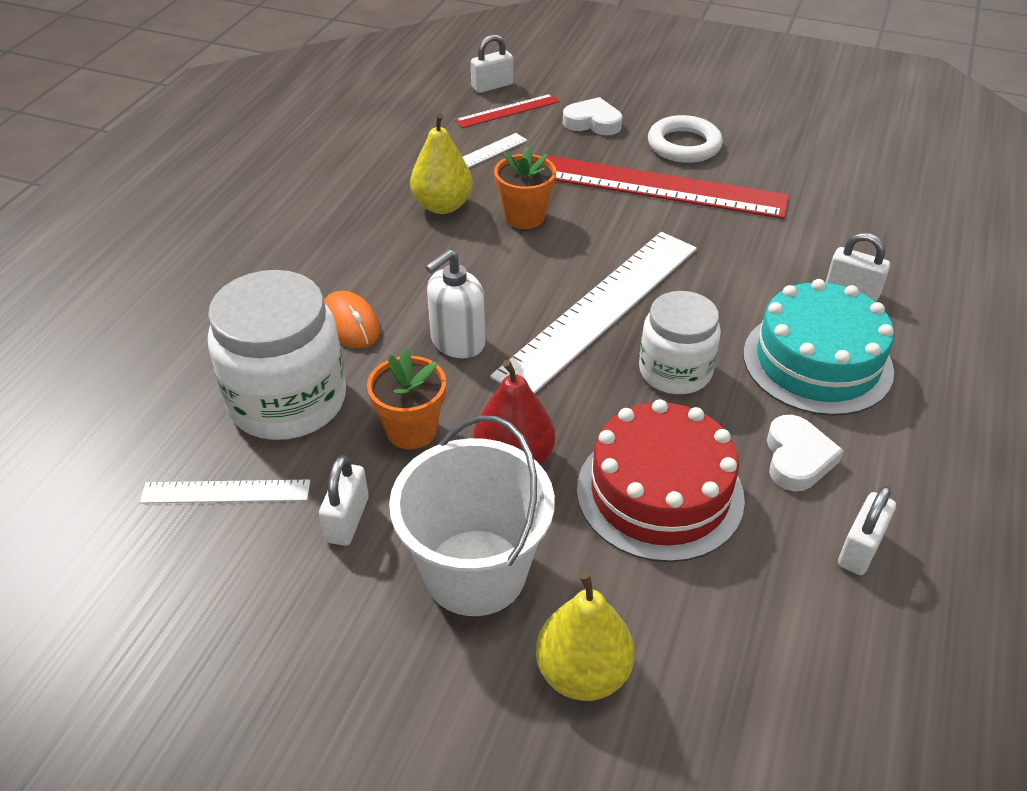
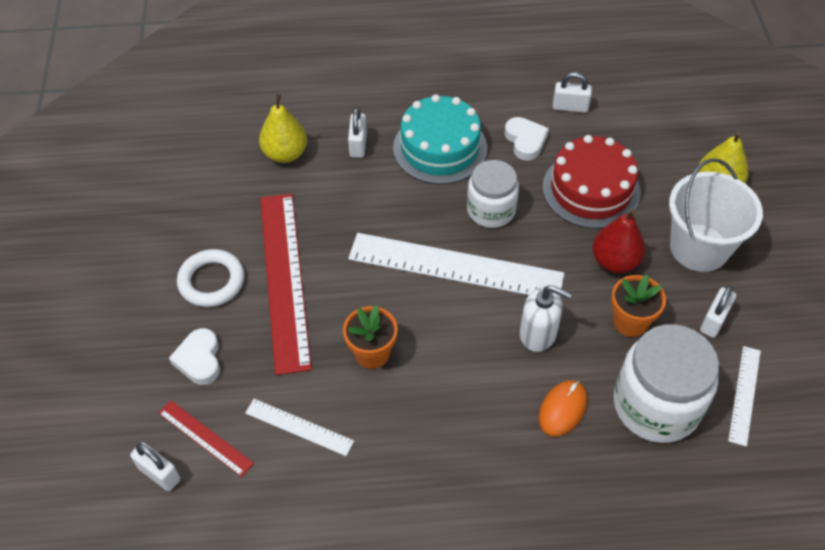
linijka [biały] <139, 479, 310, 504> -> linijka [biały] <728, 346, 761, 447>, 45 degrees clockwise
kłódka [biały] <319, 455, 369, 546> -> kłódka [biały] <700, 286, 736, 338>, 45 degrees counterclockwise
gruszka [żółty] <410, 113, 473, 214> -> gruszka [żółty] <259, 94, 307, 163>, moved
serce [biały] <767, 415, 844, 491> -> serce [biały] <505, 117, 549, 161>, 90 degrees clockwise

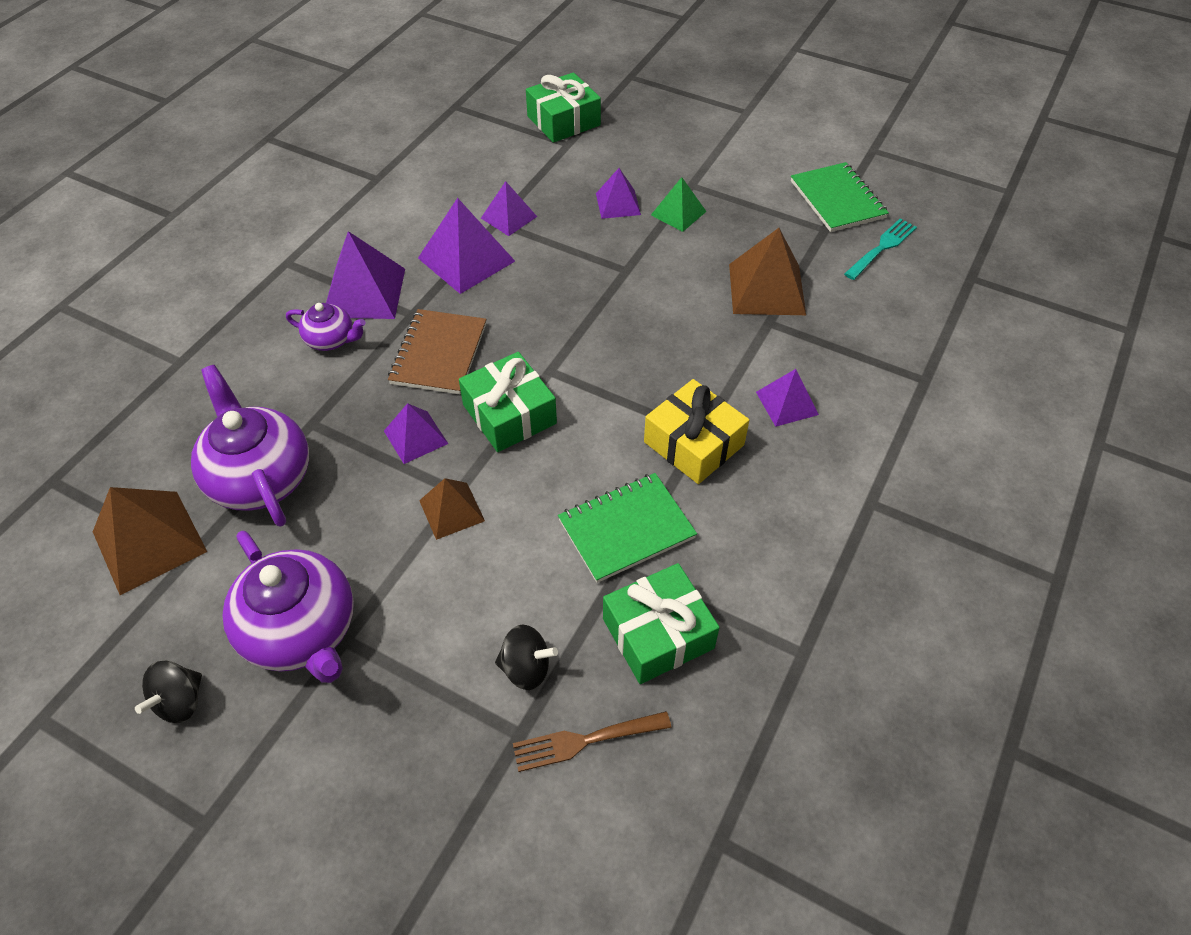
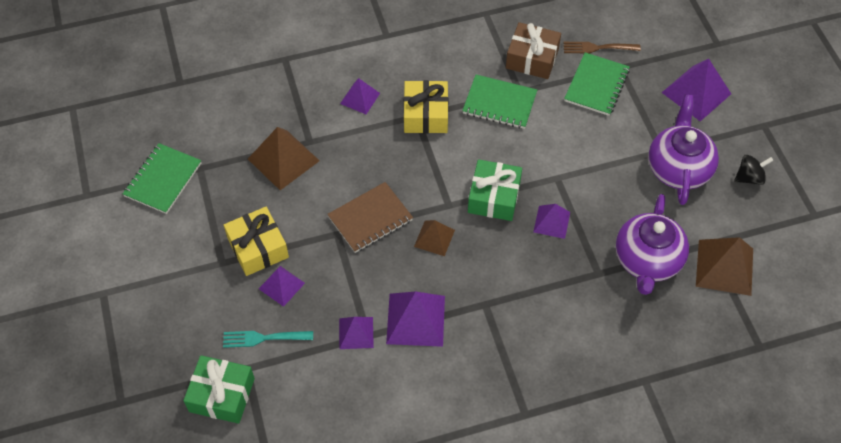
imbryk [fioletowy] <286, 303, 365, 351> -> none
piramida [fioletowy] <326, 231, 405, 319> -> piramida [fioletowy] <662, 59, 731, 121>, moved
zeszyt [brązowy] <388, 309, 487, 394> -> zeszyt [brązowy] <327, 182, 413, 253>, moved
piramida [brązowy] <419, 478, 485, 540> -> piramida [brązowy] <414, 220, 455, 256>, moved
bączek [czarny] <495, 624, 558, 690> -> zeszyt [zielony] <564, 52, 630, 116>
widelec [brązowy] <513, 711, 671, 772> -> widelec [brązowy] <563, 42, 641, 54>, 150 degrees clockwise
prezent [zielony] <603, 563, 720, 684> -> prezent [brązowy] <506, 22, 561, 79>
piramida [zielony] <651, 177, 707, 232> -> prezent [żółty] <224, 207, 289, 276>
widelec [turkusowy] <844, 219, 917, 280> -> widelec [turkusowy] <223, 331, 313, 348>, moved

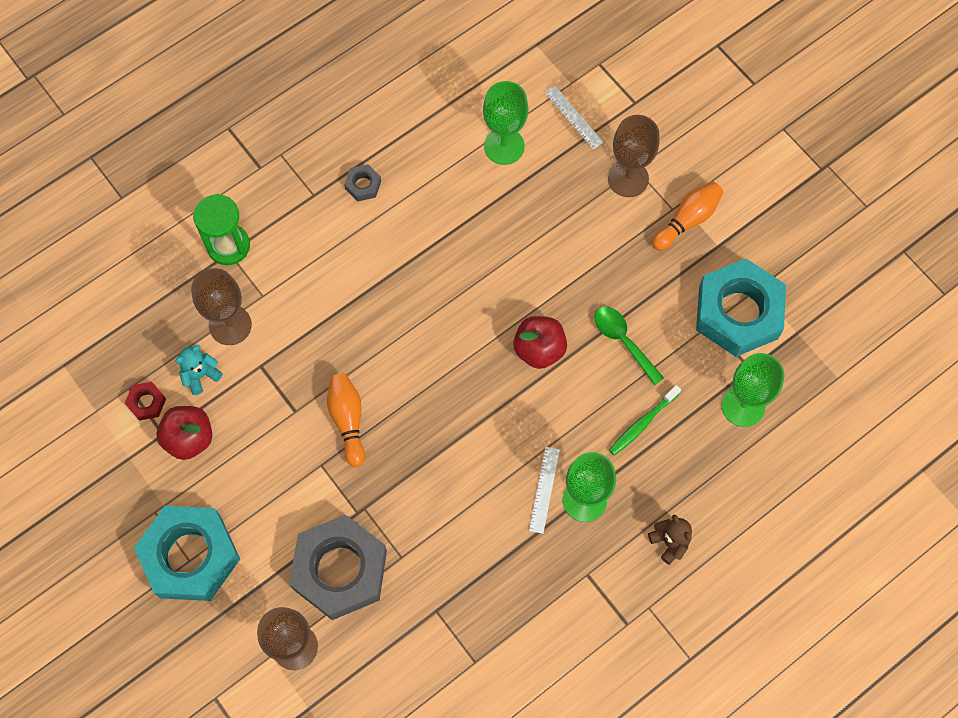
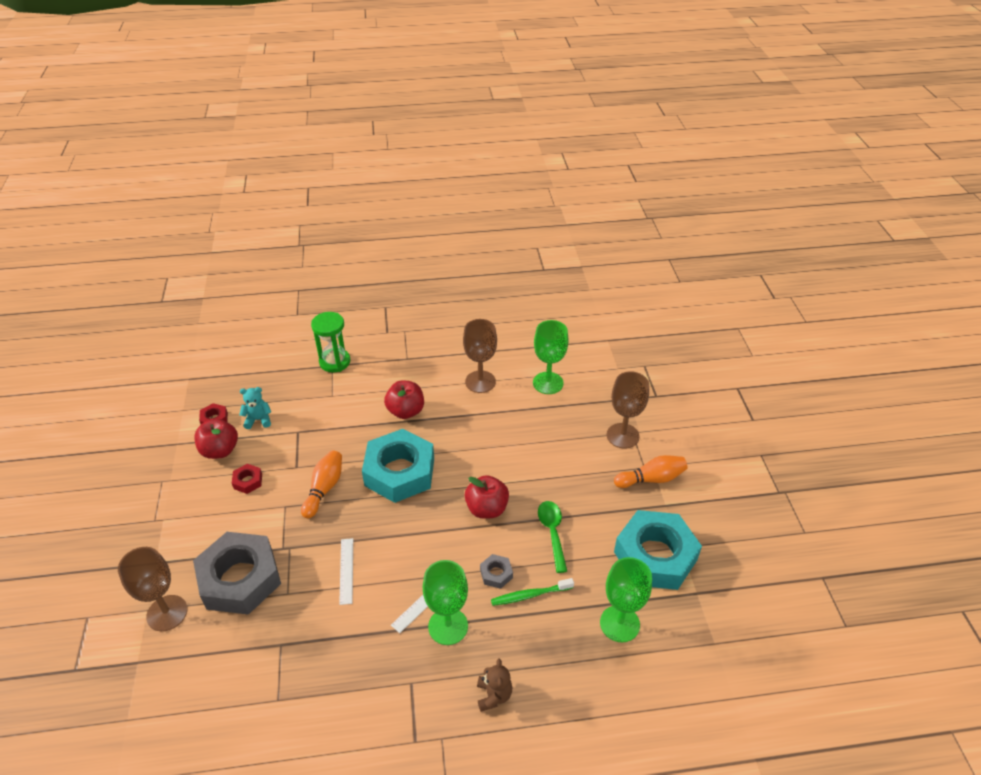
nakrętka [turkusowy] <134, 506, 240, 601> -> nakrętka [turkusowy] <362, 429, 434, 503>, moved
kielich [brązowy] <191, 268, 252, 345> -> kielich [brązowy] <463, 319, 497, 393>, moved
nakrętka [szary] <344, 164, 381, 201> -> nakrętka [szary] <480, 554, 513, 589>, moved
linijka [biały] <545, 85, 604, 149> -> linijka [biały] <339, 538, 353, 605>, moved
none -> nakrętka [czerwony] <232, 464, 262, 494>
none -> jabłko [czerwony] <384, 381, 424, 419>

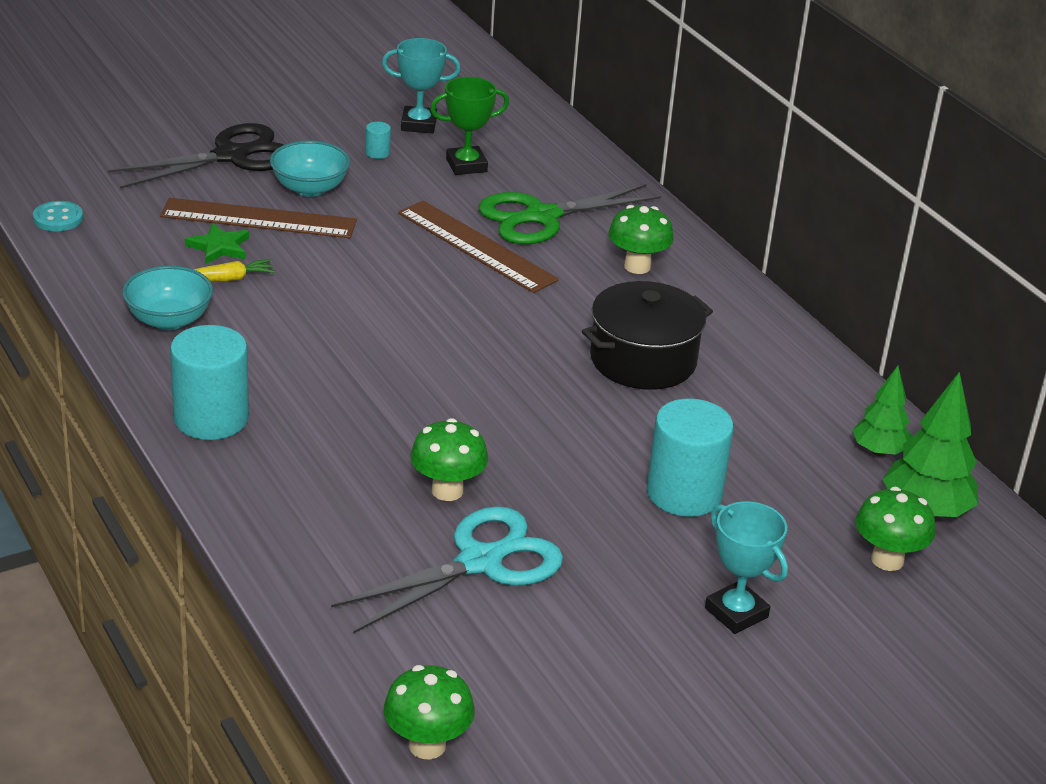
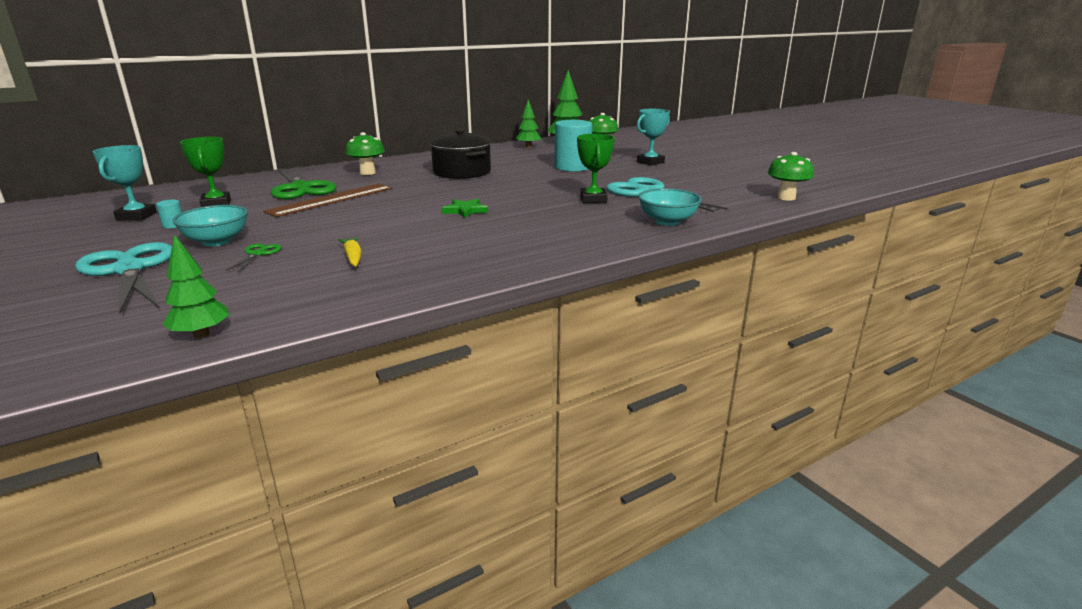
guzik [turkusowy] <33, 201, 83, 231> -> drzewko [zielony] <162, 234, 229, 338>
nożyczki [czarny] <108, 123, 284, 189> -> nożyczki [turkusowy] <75, 242, 172, 313>
miska [turkusowy] <122, 266, 213, 330> -> miska [turkusowy] <638, 188, 702, 226>, moved
linijka [brązowy] <160, 198, 357, 238> -> nożyczki [zielony] <225, 244, 282, 272>
walec [turkusowy] <170, 325, 249, 440> -> none
gwiazda [zielony] <185, 223, 249, 264> -> gwiazda [zielony] <442, 199, 488, 218>, moved
grzyb [zielony] <411, 418, 488, 501> -> puchar [zielony] <577, 134, 615, 203>

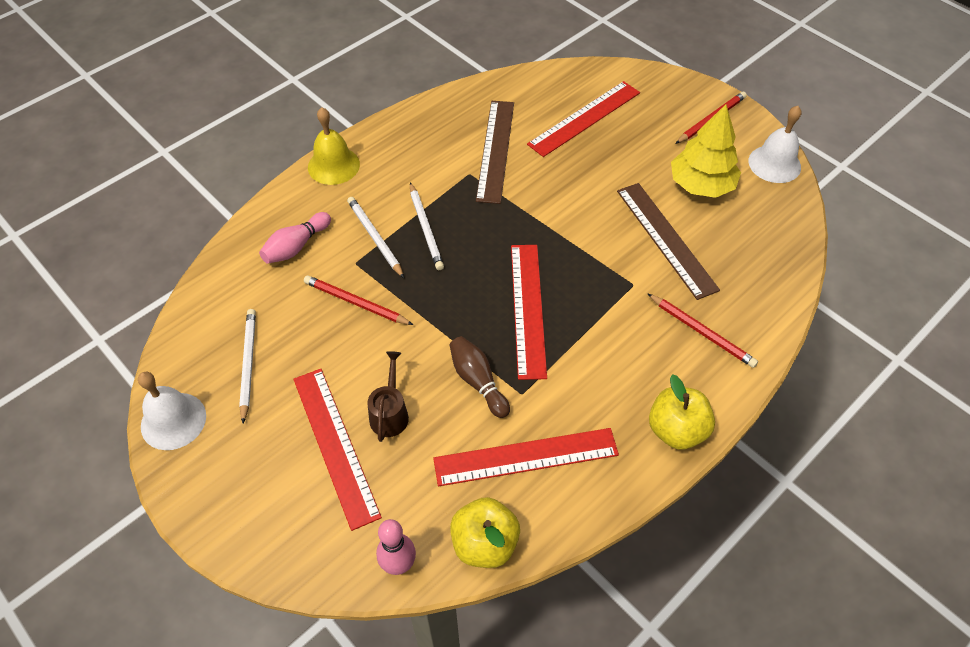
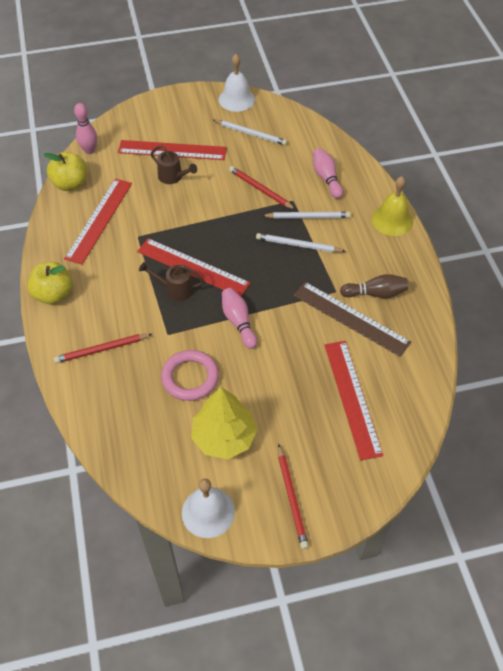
ołówek [czerwony] <304, 275, 413, 325> -> ołówek [czerwony] <229, 166, 296, 210>, 105 degrees counterclockwise
kręgiel [brązowy] <450, 336, 510, 418> -> kręgiel [brązowy] <340, 274, 408, 298>, moved
linijka [brązowy] <617, 183, 720, 300> -> pierścień [różowy] <161, 350, 219, 401>
none -> konewka [brązowy] <139, 262, 204, 301>
none -> kręgiel [różowy] <222, 288, 257, 349>

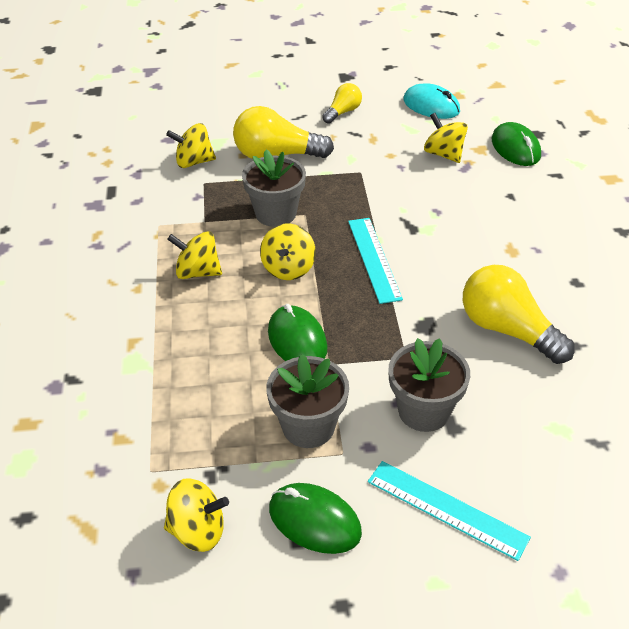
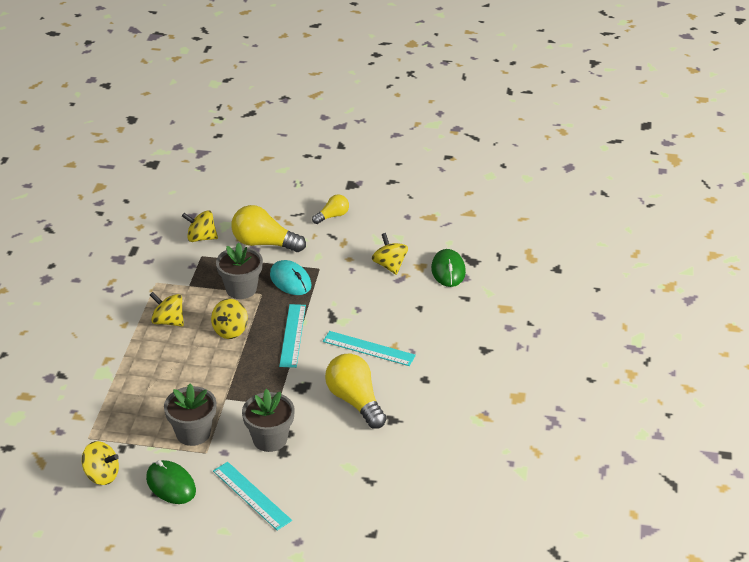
myszka [zielony] <268, 304, 327, 361> -> none
myszka [turkusowy] <403, 83, 460, 119> -> myszka [turkusowy] <270, 260, 312, 295>, moved
none -> linijka [turkusowy] <323, 331, 416, 366>

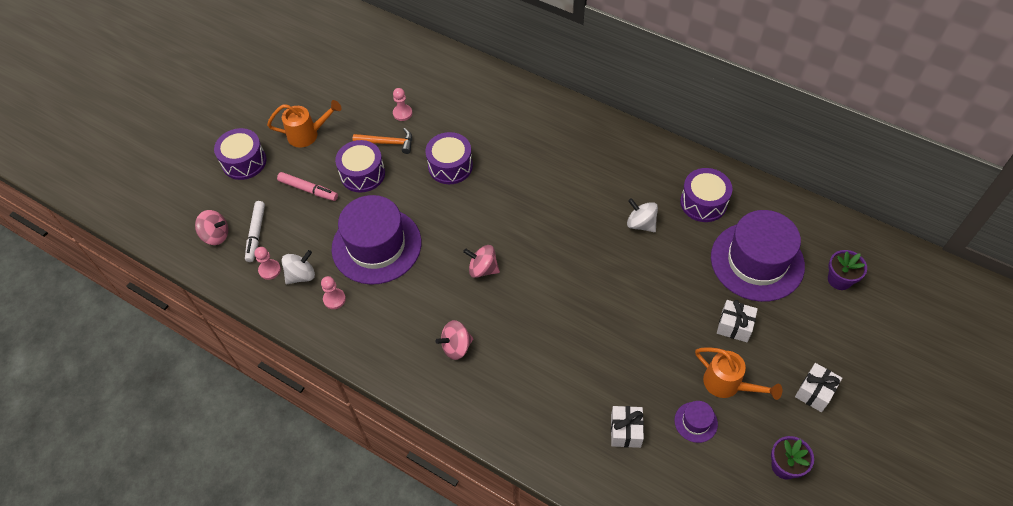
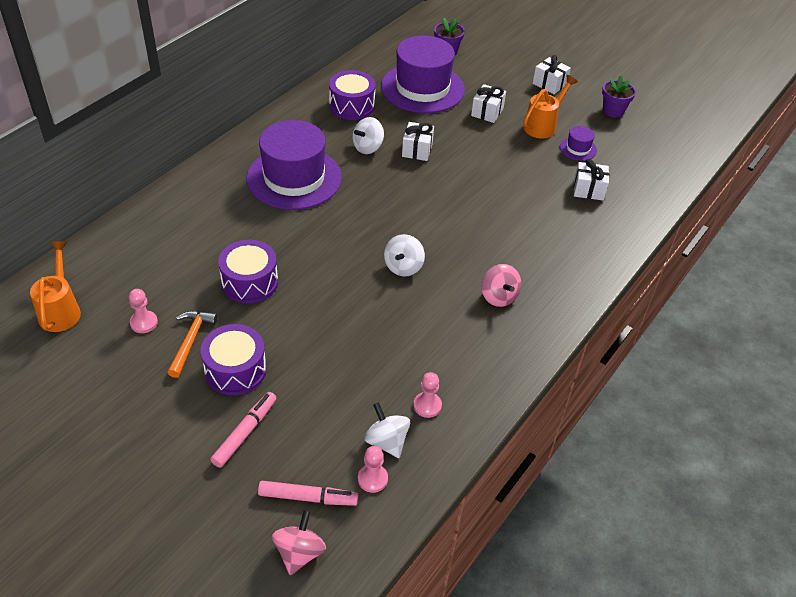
bęben [fioletowy] <214, 128, 267, 180> -> none
flamaster [biały] <245, 201, 265, 262> -> flamaster [różowy] <258, 481, 359, 506>
konewka [pomarańczowy] <267, 100, 342, 148> -> konewka [pomarańczowy] <30, 241, 81, 332>, moved
kapelusz [fioletowy] <332, 195, 421, 285> -> kapelusz [fioletowy] <246, 120, 342, 210>, moved
bączek [różowy] <463, 245, 500, 278> -> bączek [biały] <384, 234, 425, 276>
none -> prezent [biały] <402, 122, 434, 161>

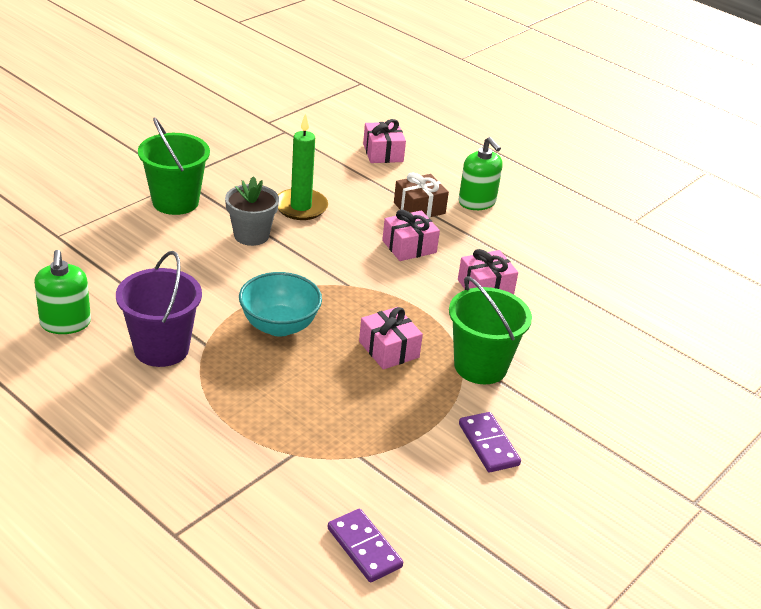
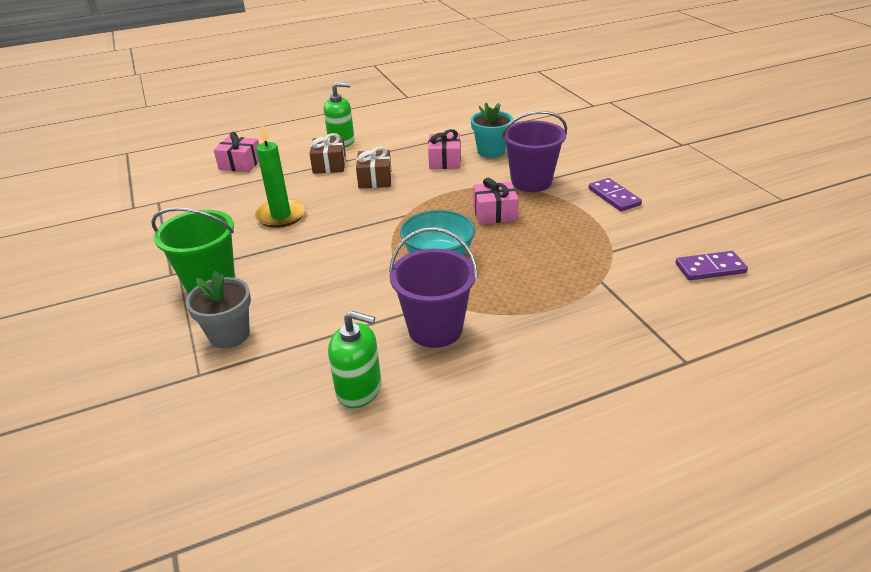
doniczka [szary] <225, 176, 279, 246> -> doniczka [szary] <186, 271, 251, 349>, moved
prezent [różowy] <382, 210, 440, 261> -> prezent [brązowy] <356, 146, 392, 189>
wiadro [zielony] <449, 276, 532, 384> -> wiadro [fioletowy] <501, 111, 567, 192>
kostka domina [fioletowy] <459, 412, 521, 472> -> kostka domina [fioletowy] <589, 178, 642, 211>, 60 degrees clockwise
none -> doniczka [turkusowy] <471, 102, 513, 158>

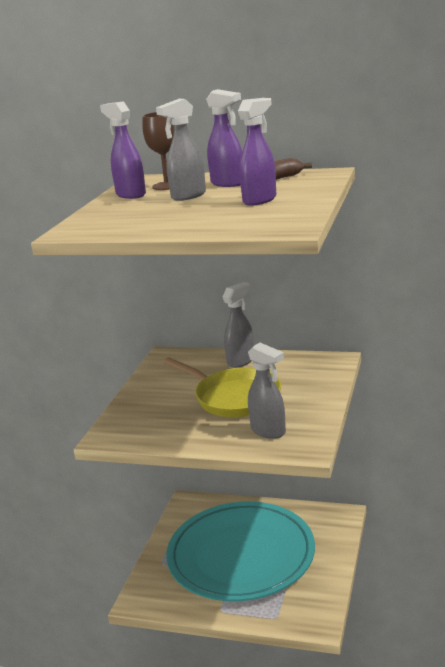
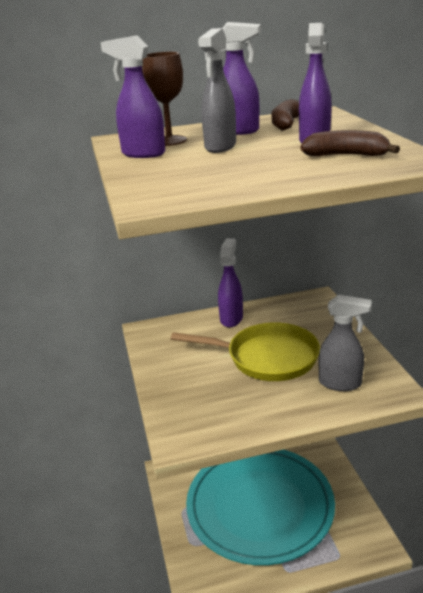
spryskiwacz [szary] <223, 282, 254, 368> -> spryskiwacz [fioletowy] <218, 238, 243, 327>
none -> banan [brązowy] <300, 130, 400, 156>

